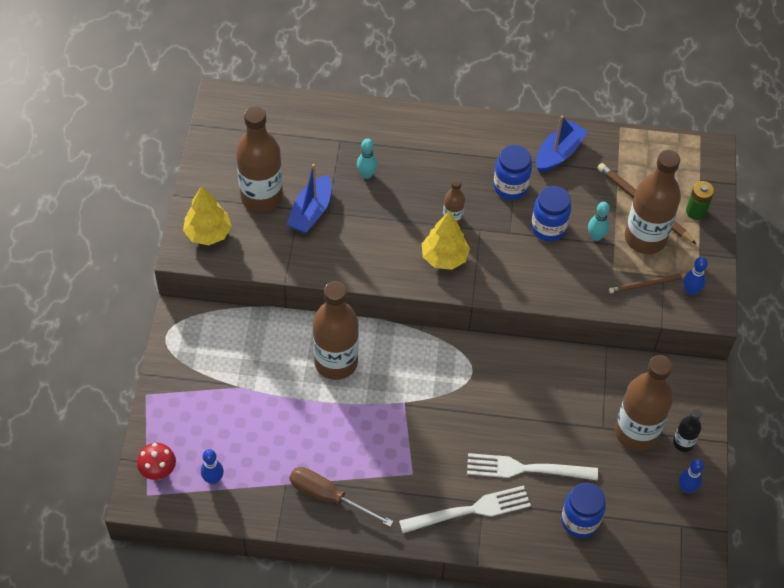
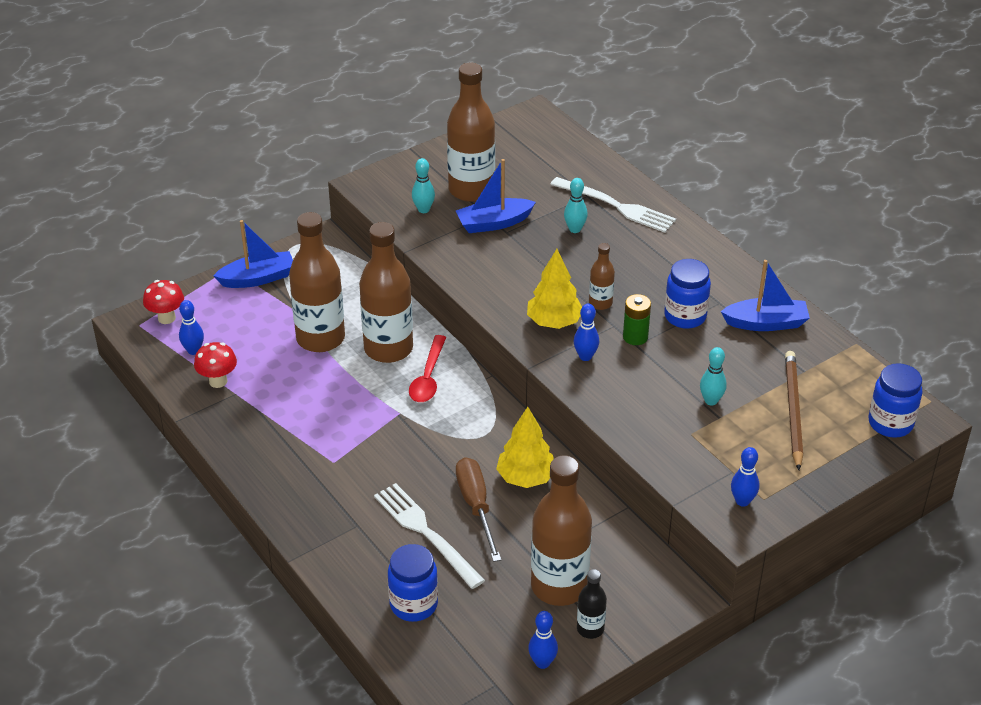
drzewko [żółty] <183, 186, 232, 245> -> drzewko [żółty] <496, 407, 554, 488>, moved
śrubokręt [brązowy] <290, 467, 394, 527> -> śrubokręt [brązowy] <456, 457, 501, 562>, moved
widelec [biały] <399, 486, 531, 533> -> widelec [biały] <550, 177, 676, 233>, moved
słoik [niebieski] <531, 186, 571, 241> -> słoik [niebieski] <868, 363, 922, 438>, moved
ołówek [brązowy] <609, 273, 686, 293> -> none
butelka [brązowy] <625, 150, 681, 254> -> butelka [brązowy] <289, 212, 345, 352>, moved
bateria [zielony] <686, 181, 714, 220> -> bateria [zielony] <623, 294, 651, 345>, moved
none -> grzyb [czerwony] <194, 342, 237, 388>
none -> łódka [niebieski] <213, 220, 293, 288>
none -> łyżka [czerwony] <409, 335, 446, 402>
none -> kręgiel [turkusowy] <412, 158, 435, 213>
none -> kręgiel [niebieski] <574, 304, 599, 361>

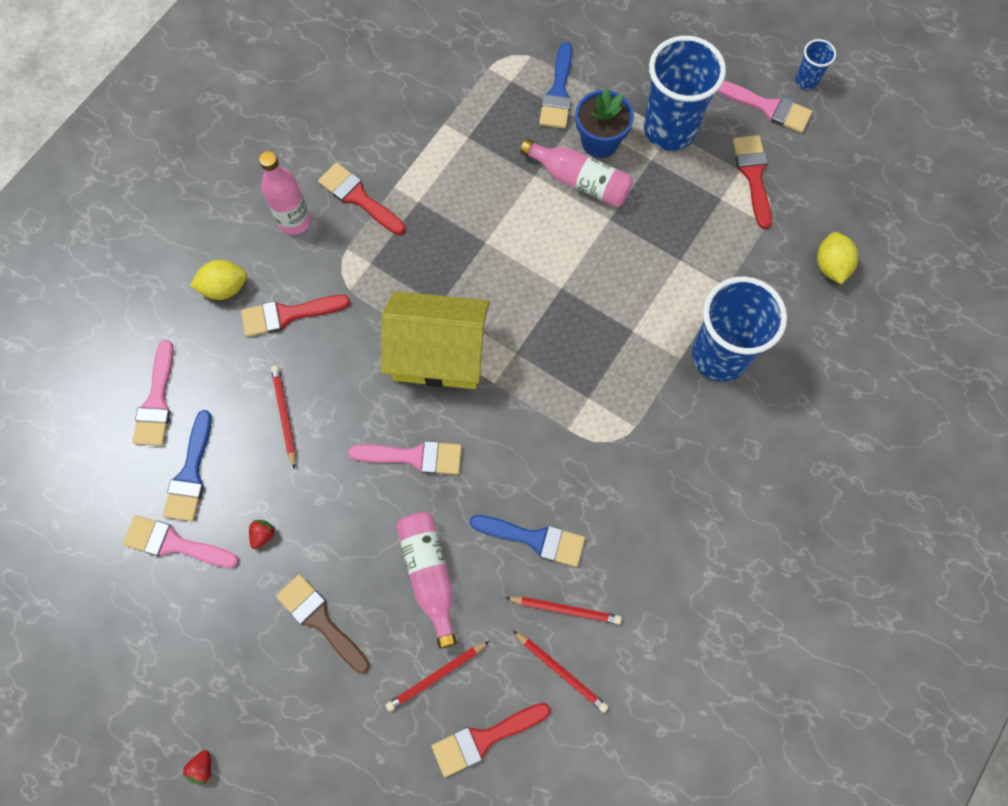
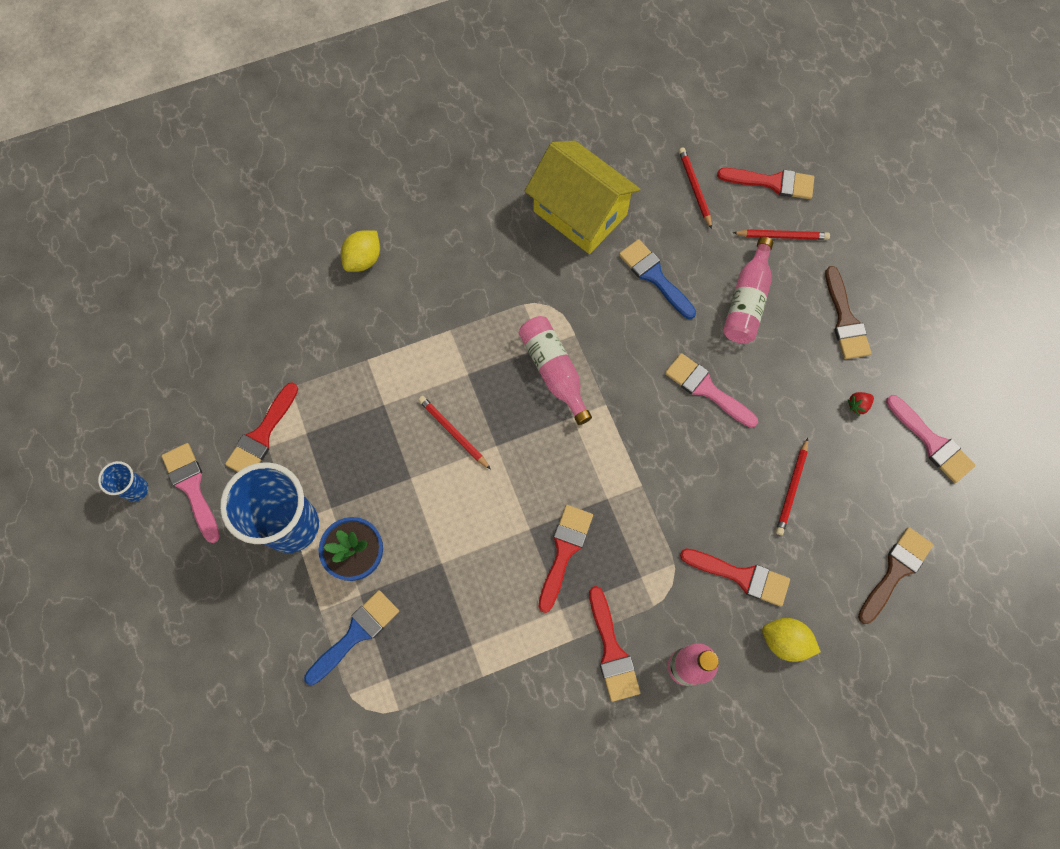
pędzel [różowy] <132, 340, 174, 446> -> pędzel [brązowy] <858, 527, 933, 624>
pędzel [niebieski] <163, 410, 212, 521> -> none
truskawka [czerwony] <182, 750, 211, 784> -> none
domek [żółty] <381, 291, 489, 389> -> domek [żółty] <525, 141, 640, 254>, moved
ołówek [czerwony] <505, 597, 622, 624> -> ołówek [czerwony] <418, 396, 491, 470>, moved
butelka [różowy] <520, 139, 633, 207> -> butelka [różowy] <519, 316, 592, 425>, moved
szklanka [niebieski] <692, 276, 787, 382> -> none
cytryna [żółty] <817, 232, 859, 284> -> cytryna [żółty] <341, 230, 380, 272>, moved
none -> pędzel [czerwony] <538, 505, 593, 613>

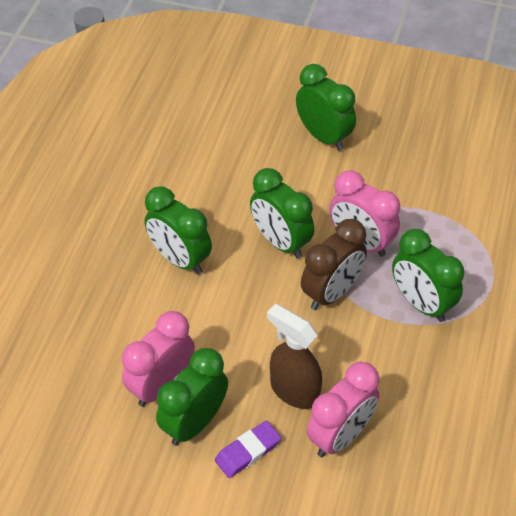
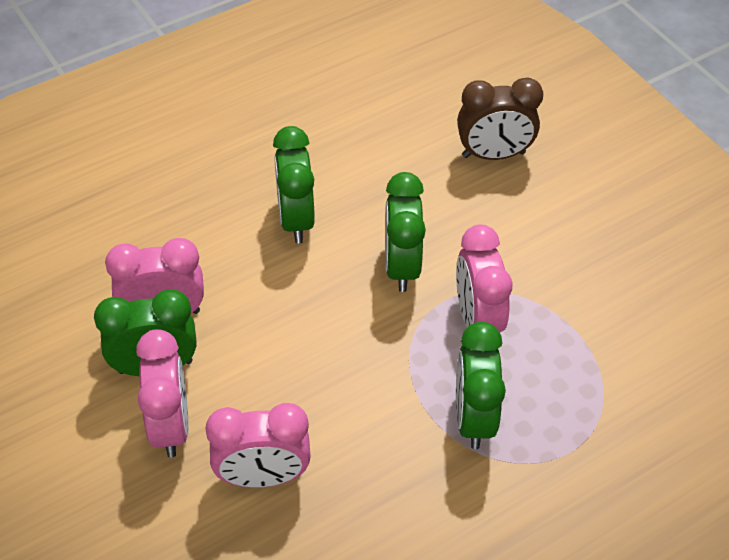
gumka do mazania [fioletowy] <215, 420, 281, 478> -> budzik [różowy] <136, 329, 189, 458>
spryskiwacz [brązowy] <267, 304, 322, 409> -> none
budzik [zielony] <296, 64, 356, 151> -> none
budzik [brązowy] <301, 219, 367, 310> -> budzik [brązowy] <457, 77, 543, 160>, moved

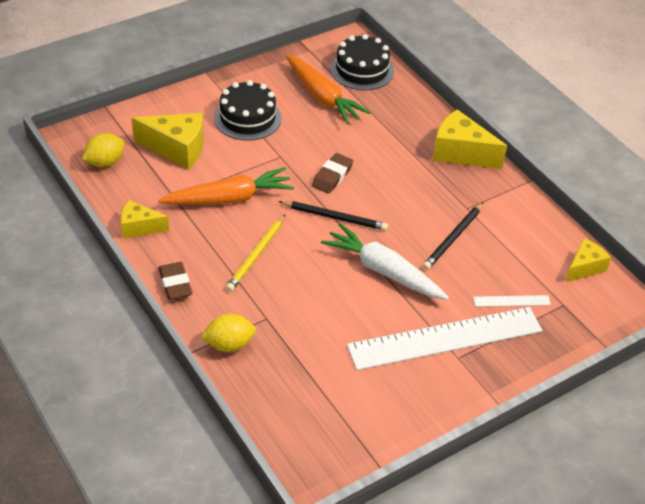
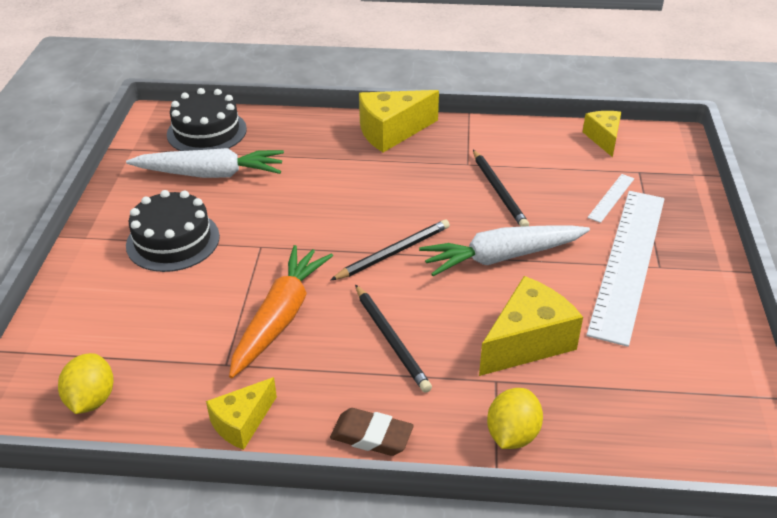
ser [żółty] <131, 113, 204, 169> -> ser [żółty] <479, 276, 583, 376>, moved
ołówek [żółty] <226, 215, 285, 292> -> ołówek [czarny] <355, 285, 432, 393>
marchewka [pomarańczowy] <286, 54, 371, 124> -> marchewka [biały] <126, 148, 284, 178>
gumka do mazania [brązowy] <312, 153, 353, 194> -> none

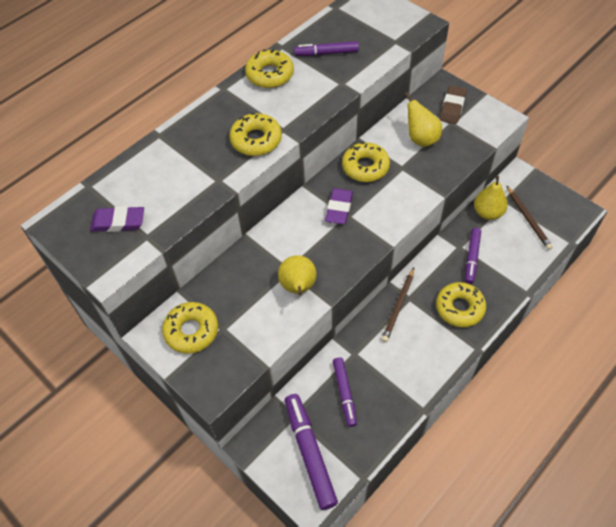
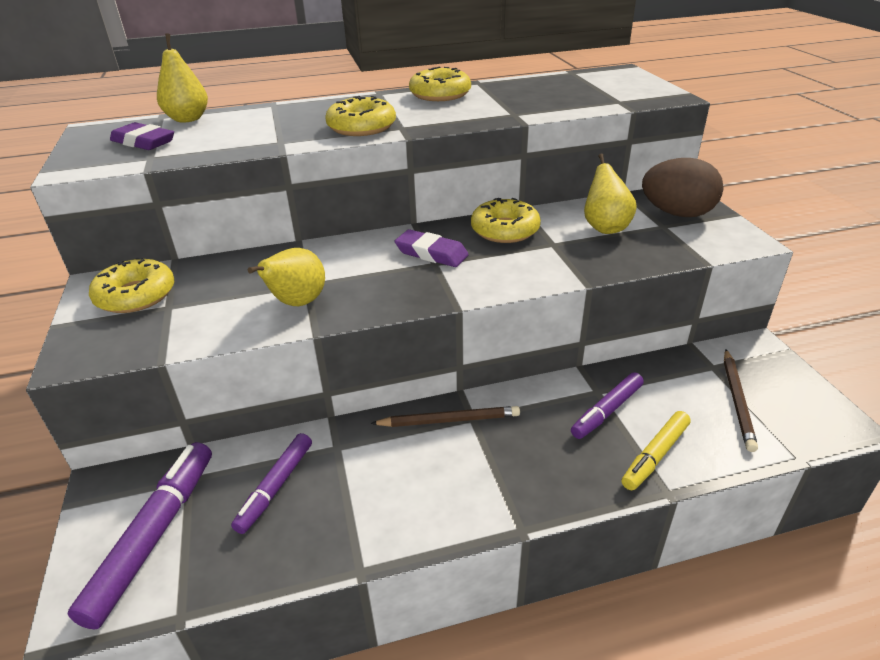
flamaster [fioletowy] <294, 41, 359, 56> -> none
gumka do mazania [fioletowy] <325, 188, 353, 224> -> gumka do mazania [fioletowy] <395, 229, 469, 267>, 75 degrees clockwise
ołówek [brązowy] <381, 268, 414, 342> -> ołówek [brązowy] <371, 406, 520, 427>, 150 degrees counterclockwise
donut [żółty] <436, 282, 486, 327> -> none
gumka do mazania [brązowy] <440, 86, 466, 124> -> jajko [brązowy] <642, 158, 724, 217>
gruszka [żółty] <474, 176, 508, 220> -> gruszka [żółty] <157, 33, 208, 123>, moved
none -> flamaster [żółty] <621, 411, 691, 490>

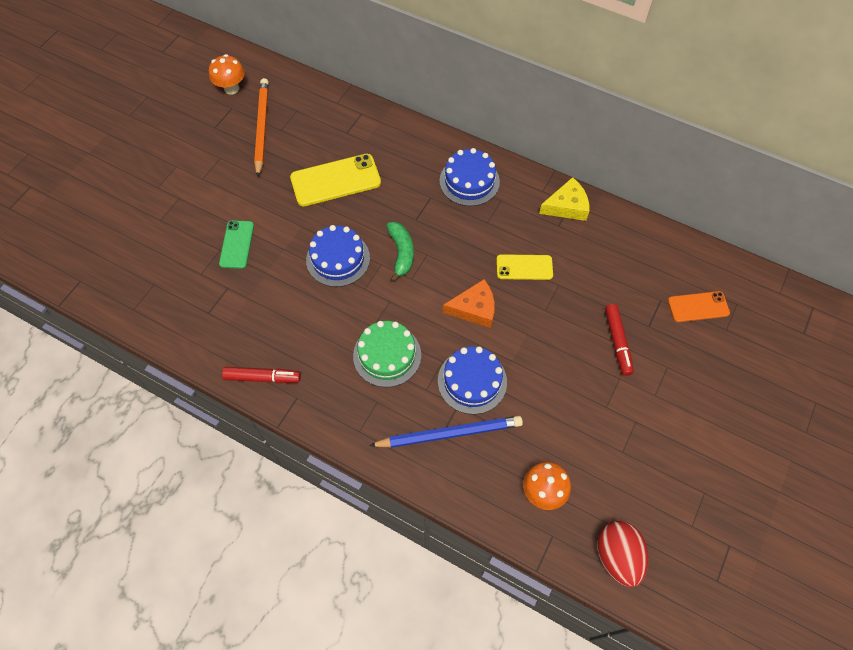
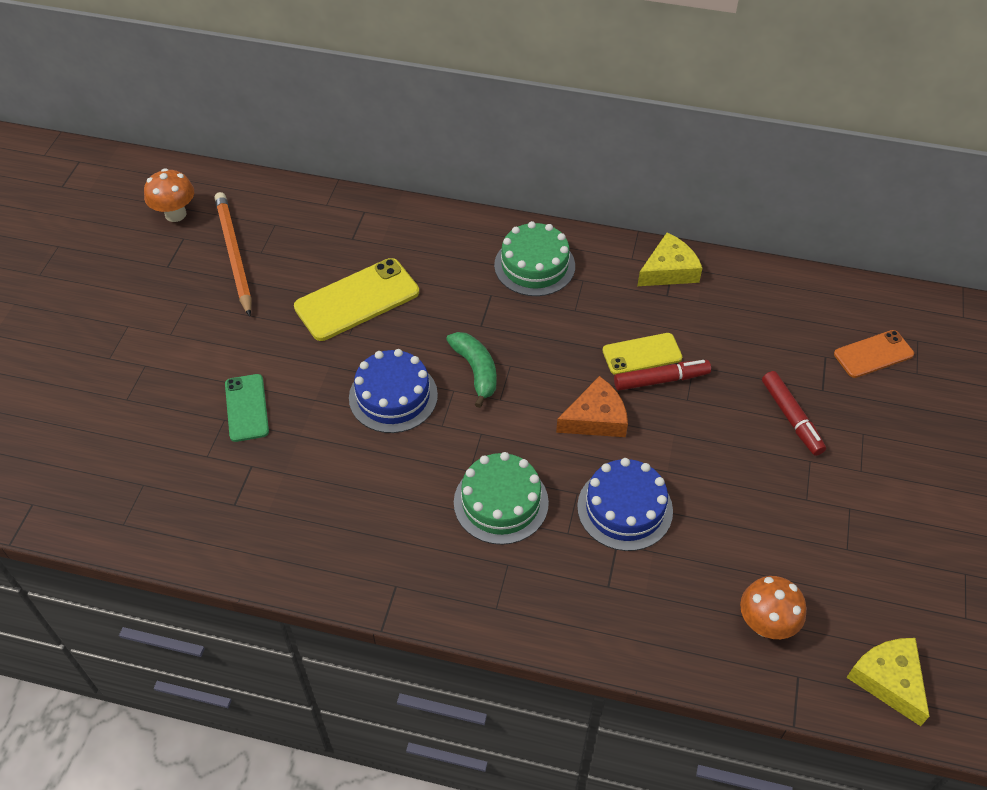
flamaster [czerwony] <222, 367, 301, 383> -> flamaster [czerwony] <614, 360, 711, 391>, moved
ołówek [niebieski] <369, 416, 523, 448> -> none
tort [niebieski] <439, 148, 500, 206> -> tort [zielony] <494, 221, 575, 296>
jajko [czerwony] <597, 521, 648, 587> -> ser [żółty] <846, 638, 929, 726>

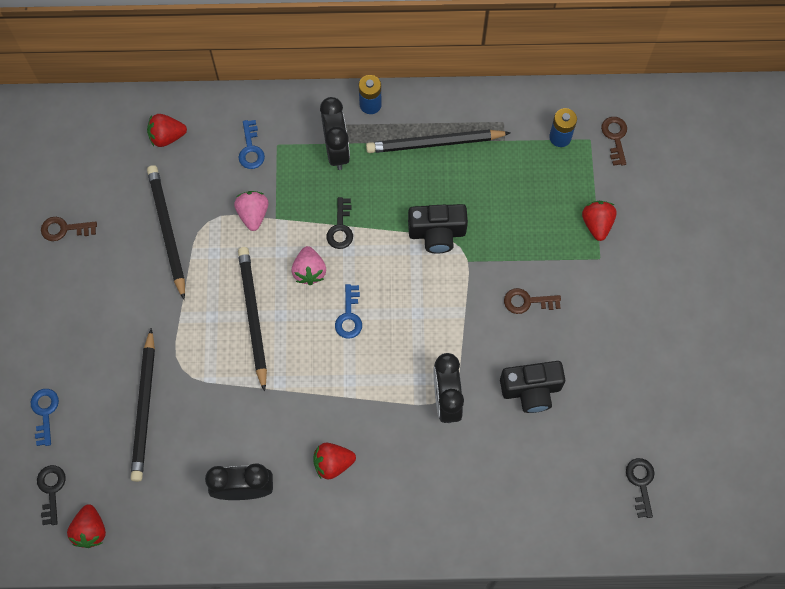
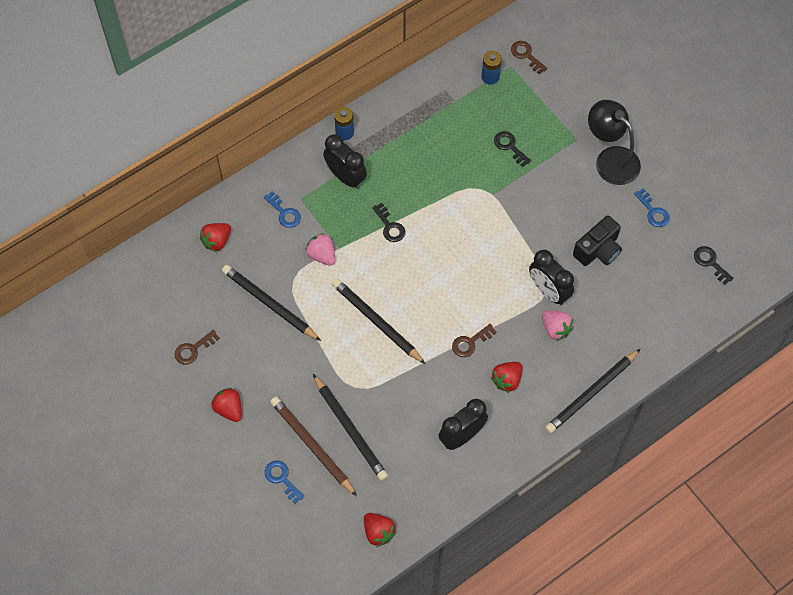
klucz [czarny] <37, 465, 66, 525> -> klucz [czarny] <494, 131, 531, 167>, moved
truskawka [różowy] <292, 246, 326, 285> -> truskawka [różowy] <542, 310, 574, 341>, moved
klucz [niebieski] <335, 284, 362, 339> -> klucz [niebieski] <634, 188, 670, 227>, moved
ołówek [czarny] <366, 129, 511, 153> -> ołówek [czarny] <545, 349, 641, 434>, moved
aparat fotograficzny [czarny] <408, 204, 468, 254> -> none
klucz [brązowy] <504, 288, 561, 314> -> klucz [brązowy] <452, 324, 497, 357>, moved
truskawka [czerwony] <582, 201, 617, 241> -> truskawka [czerwony] <211, 388, 242, 422>, moved
none -> ołówek [brązowy] <270, 397, 357, 496>
none -> lampka [czarny] <588, 100, 641, 185>

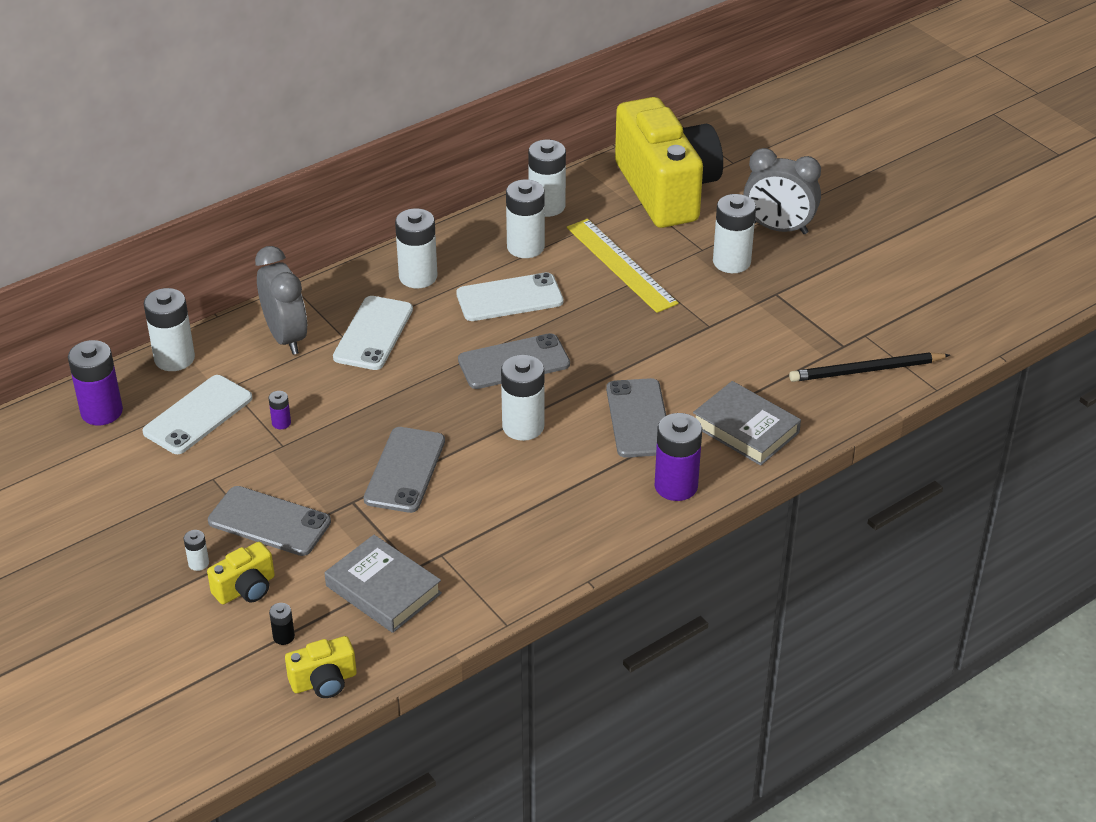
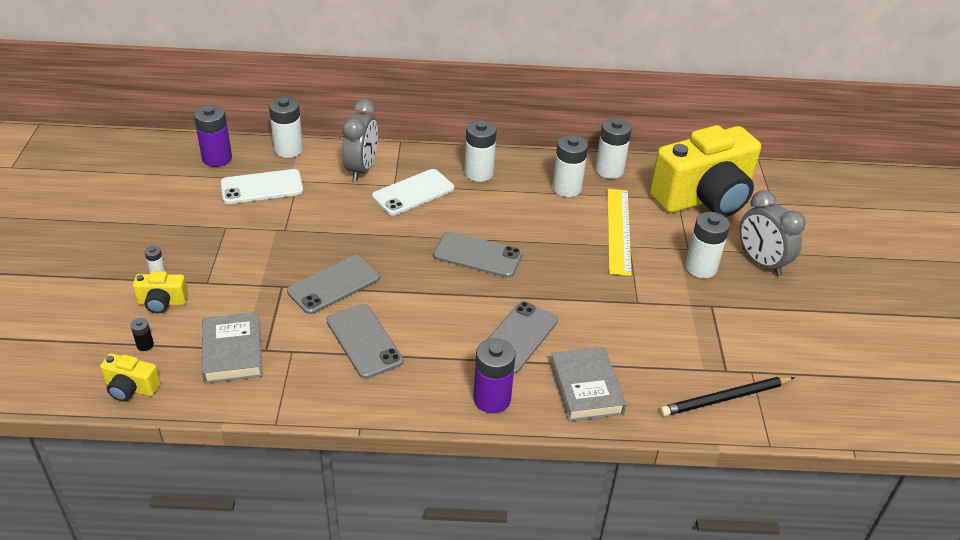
telefon [szary] <208, 486, 331, 556> -> telefon [szary] <327, 304, 403, 379>, moved
bateria [fioletowy] <269, 391, 291, 429> -> none
telefon [biały] <456, 272, 563, 321> -> none
bateria [biały] <501, 355, 544, 441> -> none
aparat fotograficzny [żółty] <615, 97, 723, 228> -> aparat fotograficzny [żółty] <650, 125, 761, 217>, 45 degrees clockwise
ołówek [czarny] <789, 352, 950, 382> -> ołówek [czarny] <660, 377, 795, 416>, 45 degrees counterclockwise

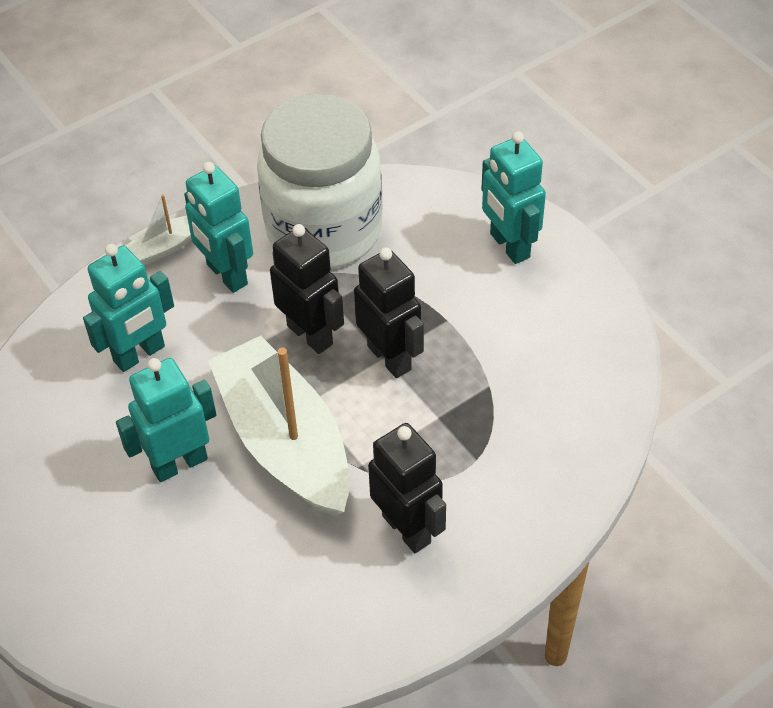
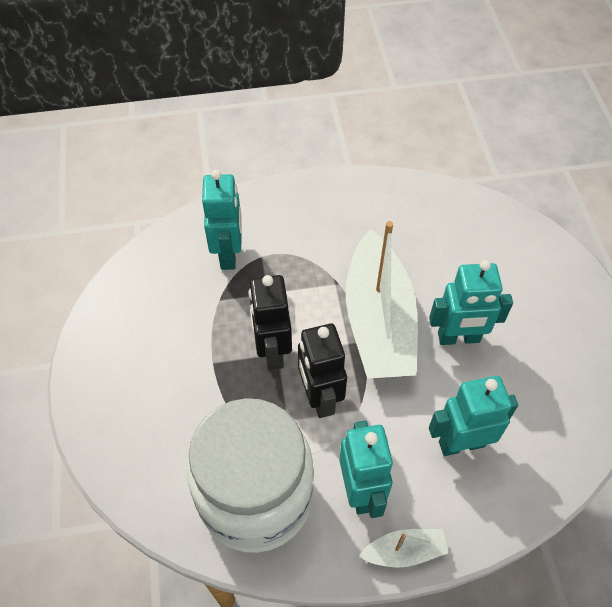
robot [czarny] <368, 423, 446, 553> -> none
robot [turkusowy] <481, 131, 546, 264> -> robot [turkusowy] <202, 170, 242, 270>, moved

